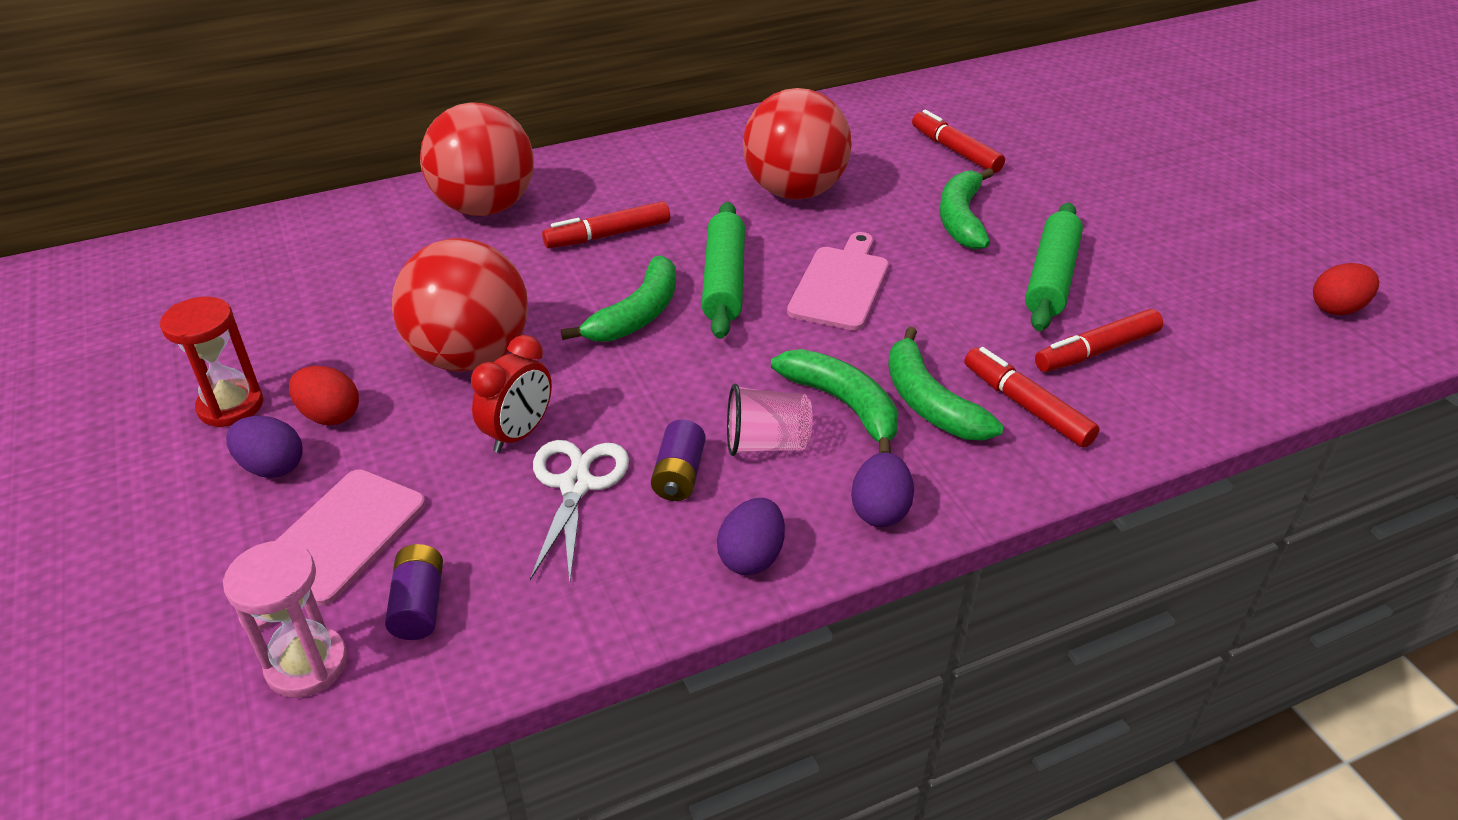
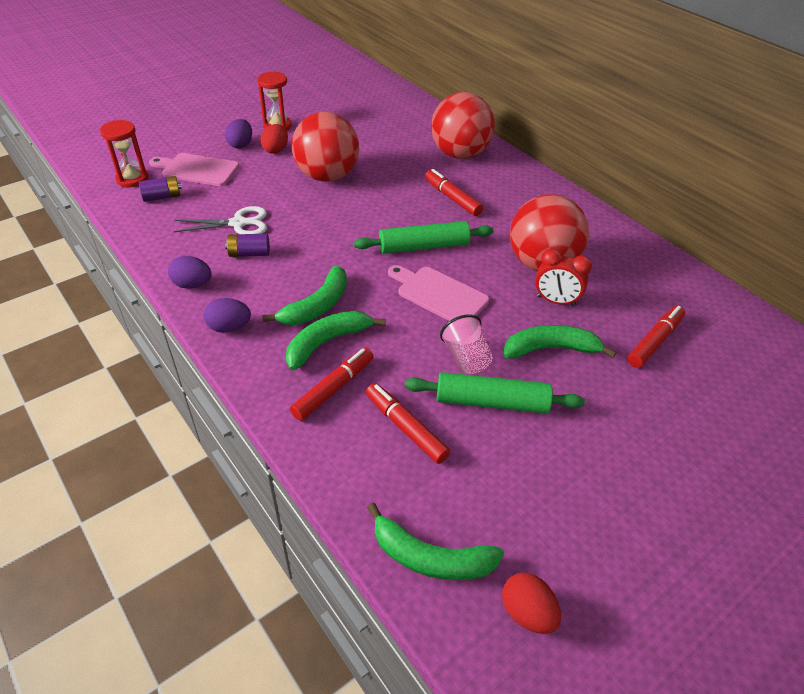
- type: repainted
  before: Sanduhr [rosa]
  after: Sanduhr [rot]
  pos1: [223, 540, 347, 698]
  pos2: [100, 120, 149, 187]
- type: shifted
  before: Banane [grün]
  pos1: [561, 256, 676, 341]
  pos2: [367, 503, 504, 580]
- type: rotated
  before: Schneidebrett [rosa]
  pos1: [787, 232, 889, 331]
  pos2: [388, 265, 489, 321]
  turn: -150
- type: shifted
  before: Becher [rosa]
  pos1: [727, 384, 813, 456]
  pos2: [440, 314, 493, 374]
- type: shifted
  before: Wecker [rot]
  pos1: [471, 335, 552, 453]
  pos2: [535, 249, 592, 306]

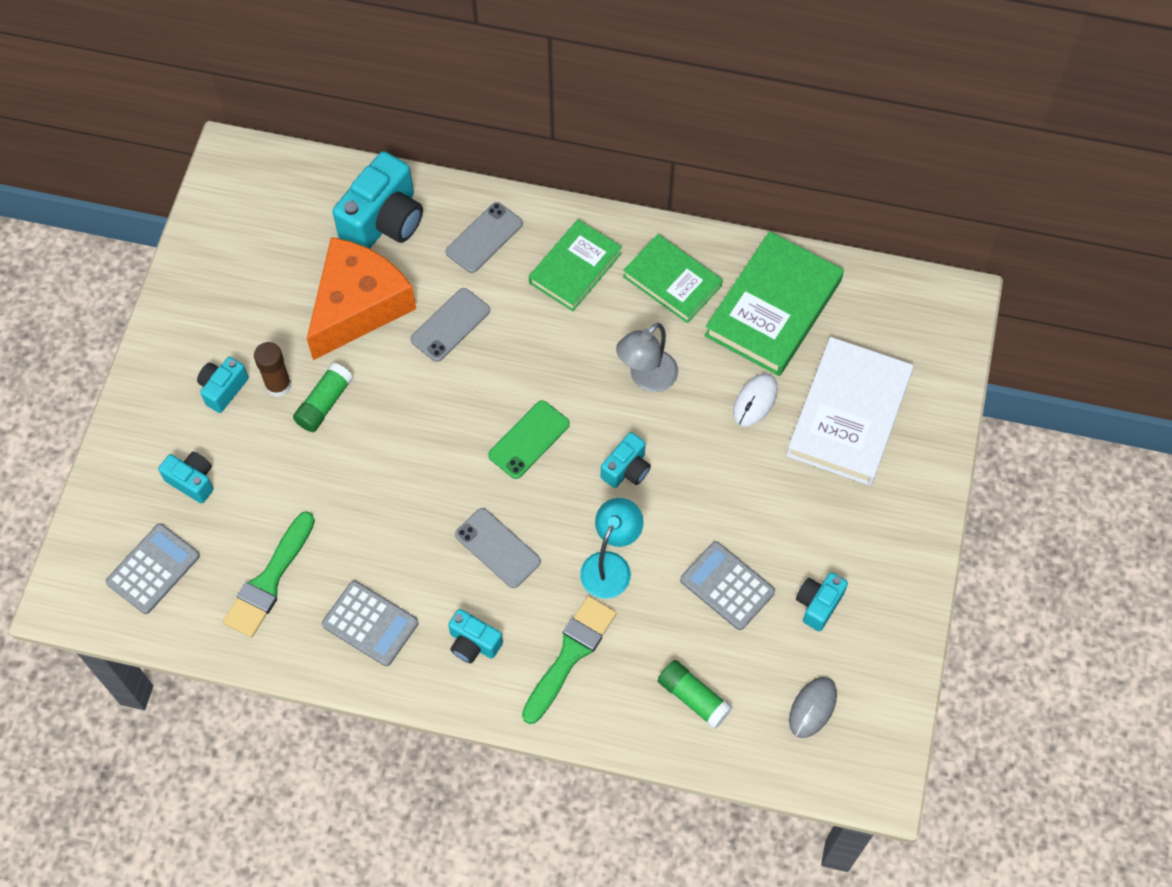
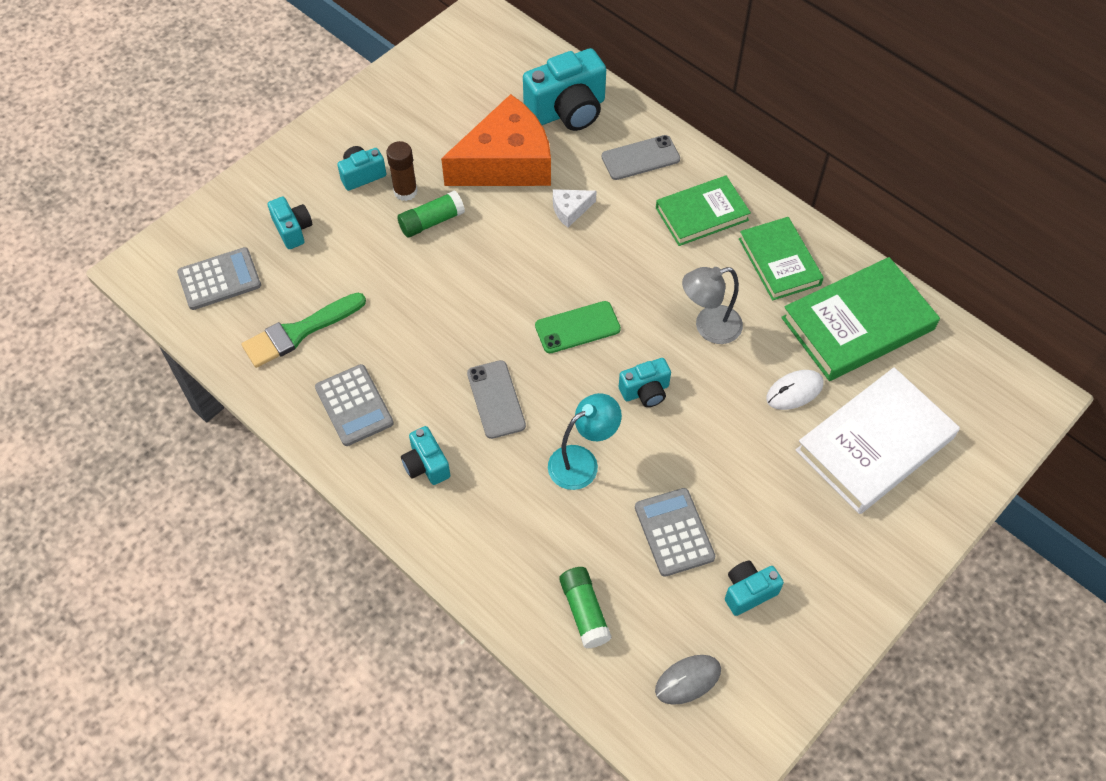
- type: swapped
  before: Handy [grau]
  after: Käse [weiß]
  pos1: [410, 288, 490, 362]
  pos2: [553, 189, 597, 227]
- type: gone
  before: Pinsel [grün]
  pos1: [522, 596, 617, 724]

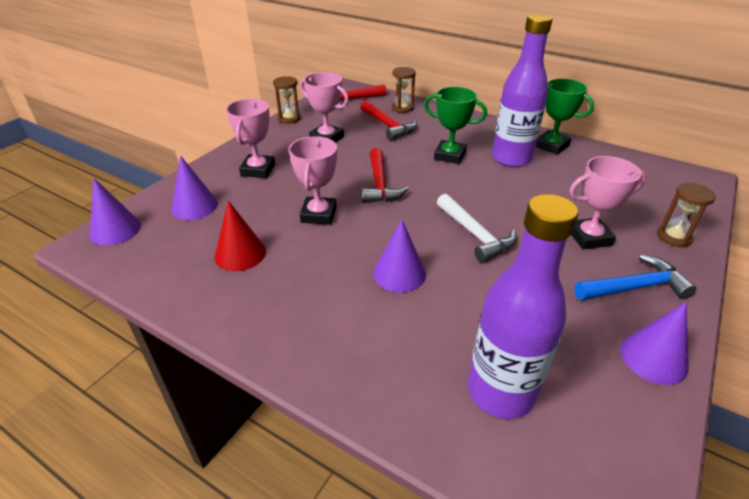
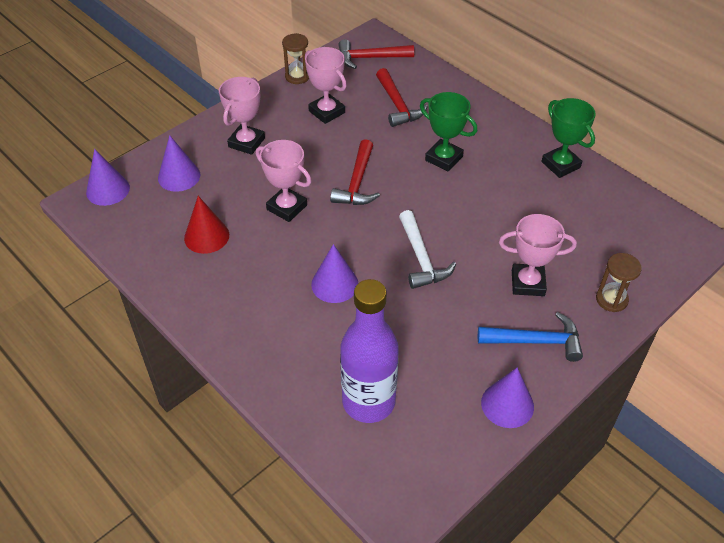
- type: rotated
  before: Pokal [rosa]
  pos1: [289, 136, 337, 225]
  pos2: [256, 140, 312, 222]
  turn: -75
- type: gone
  before: Sanduhr [braun]
  pos1: [392, 67, 416, 113]
- type: gone
  before: Flasche [lila]
  pos1: [492, 14, 553, 167]

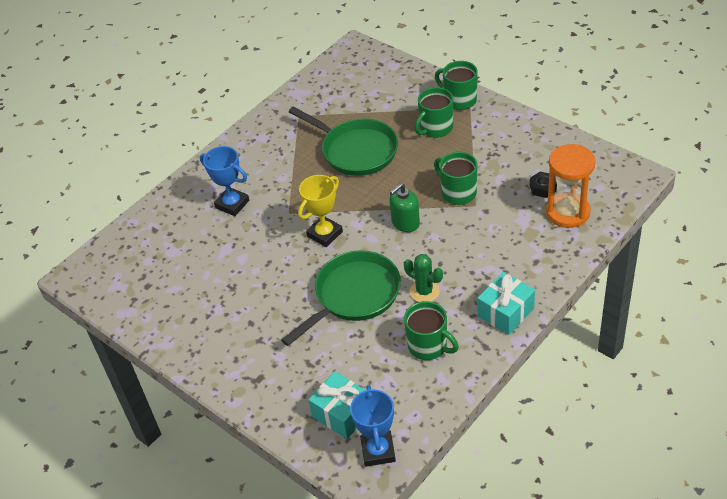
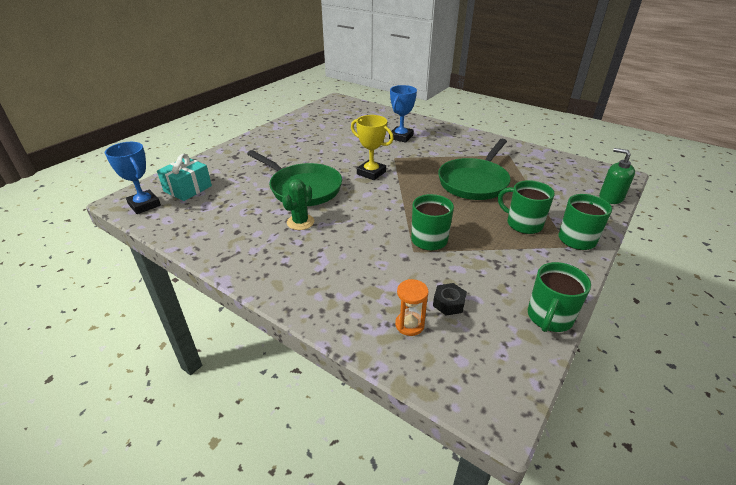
- type: rotated
  before: Pokal [blau]
  pos1: [350, 385, 396, 467]
  pos2: [105, 142, 161, 214]
  turn: 60
- type: scaled
  before: Sanduhr [orange]
  pos1: [546, 144, 596, 228]
  pos2: [395, 279, 428, 336]
  scale: 0.53
- type: shifted
  before: Tasse [grün]
  pos1: [404, 301, 459, 360]
  pos2: [528, 262, 591, 332]
- type: shifted
  before: Seifenspender [grün]
  pos1: [389, 183, 420, 232]
  pos2: [599, 148, 635, 204]
- type: gone
  before: Geschenk [türkis]
  pos1: [477, 272, 535, 335]

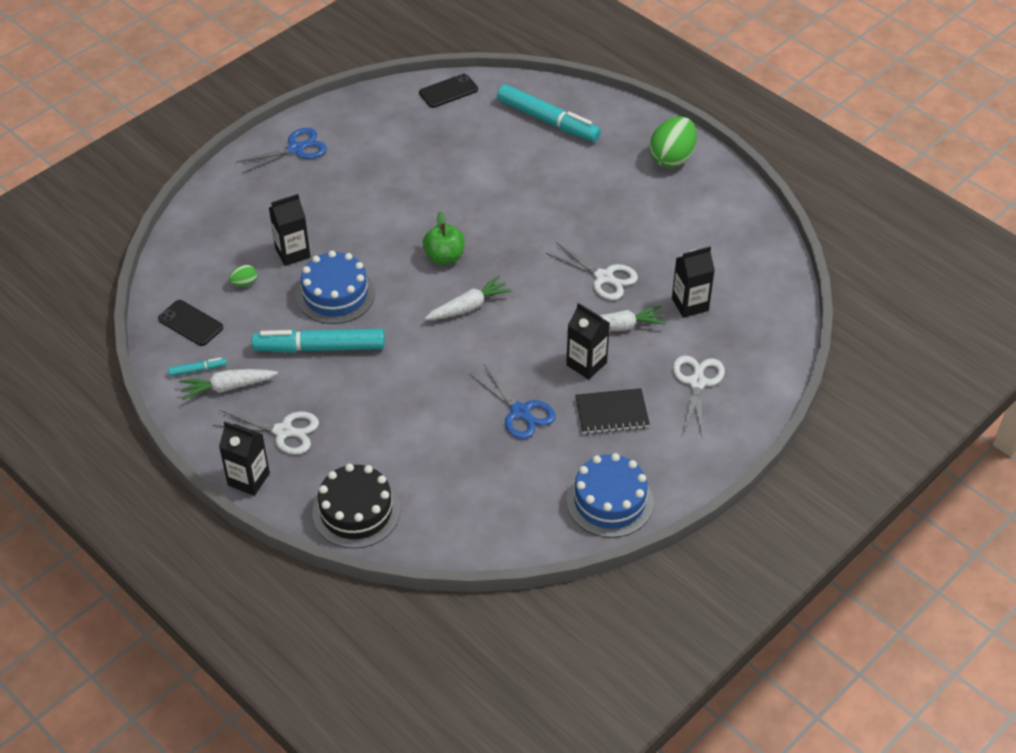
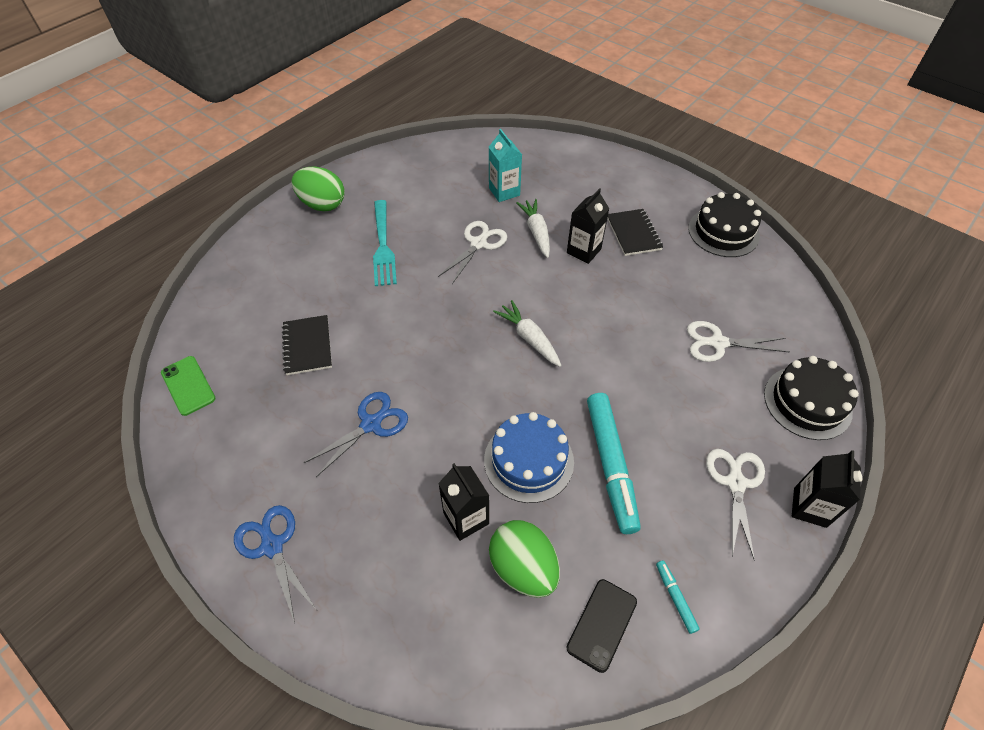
- type: repainted
  before: Handy [schwarz]
  after: Handy [grün]
  pos1: [419, 74, 478, 108]
  pos2: [161, 356, 215, 416]
- type: new
  after: Notizbuch [schwarz]
  pos2: [282, 315, 332, 375]
- type: shifted
  before: Schere [blau]
  pos1: [469, 364, 556, 439]
  pos2: [304, 392, 408, 477]
- type: new
  after: Gabel [türkis]
  pos2: [373, 200, 397, 286]
- type: repainted
  before: Getränkekarton [schwarz]
  after: Getränkekarton [türkis]
  pos1: [672, 246, 715, 318]
  pos2: [489, 129, 522, 202]
- type: scaled
  before: Ei [grün]
  pos1: [229, 265, 257, 287]
  pos2: [489, 520, 560, 598]
  scale: 2.19
- type: shifted
  before: Schere [weiß]
  pos1: [673, 355, 725, 436]
  pos2: [687, 321, 789, 362]
- type: repainted
  before: Kuchen [blau]
  after: Kuchen [schwarz]
  pos1: [566, 453, 654, 538]
  pos2: [688, 192, 761, 257]
- type: gone
  before: Karotte [weiß]
  pos1: [179, 369, 278, 400]
- type: gone
  before: Apfel [grün]
  pos1: [423, 211, 465, 265]
- type: gone
  before: Filzstift [türkis]
  pos1: [497, 85, 601, 142]

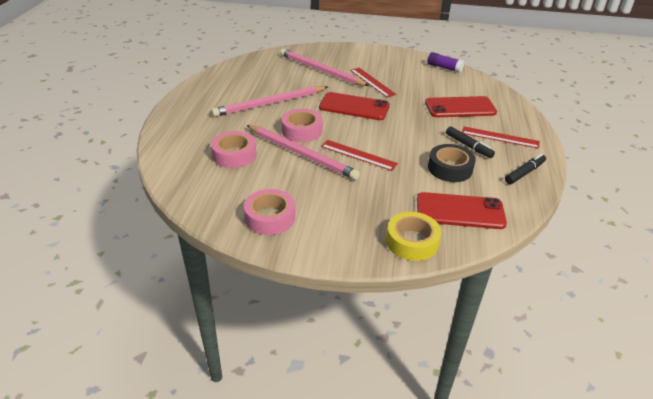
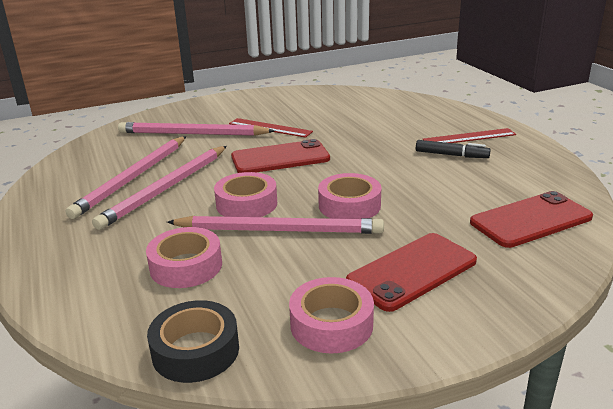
- type: new
  after: Bleistift [rosa]
  pos2: [66, 136, 186, 219]
- type: shifted
  before: Klebeband [schwarz]
  pos1: [428, 144, 476, 182]
  pos2: [147, 300, 239, 383]
- type: swapped
  before: Lineal [rot]
  after: Klebeband [rosa]
  pos1: [321, 140, 398, 171]
  pos2: [318, 173, 381, 219]
- type: shifted
  before: Handy [rot]
  pos1: [425, 96, 497, 117]
  pos2: [346, 233, 477, 312]
- type: gone
  before: Klebeband [gelb]
  pos1: [386, 212, 441, 261]
- type: gone
  before: Klebestift [lila]
  pos1: [427, 52, 464, 73]
- type: gone
  before: Filzstift [schwarz]
  pos1: [505, 154, 546, 184]

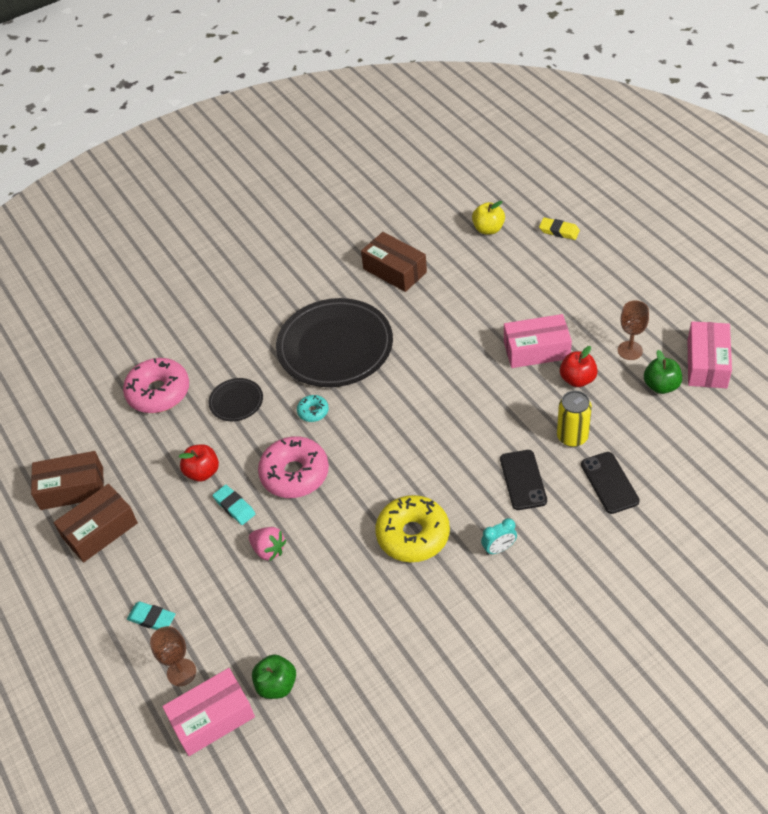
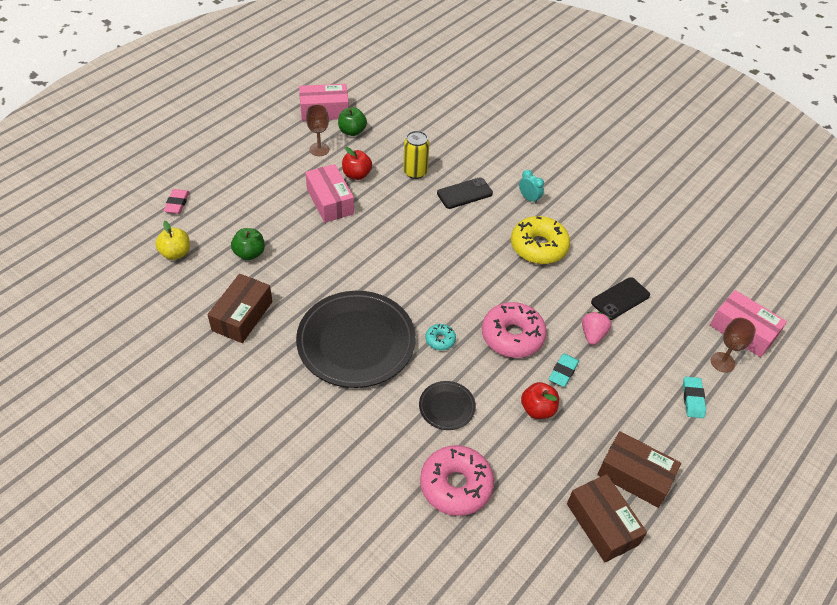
- type: repainted
  before: Radiergummi [gelb]
  after: Radiergummi [rosa]
  pos1: [539, 217, 580, 240]
  pos2: [164, 189, 189, 214]
- type: shifted
  before: Apfel [grün]
  pos1: [252, 654, 296, 699]
  pos2: [231, 228, 265, 260]
- type: shifted
  before: Handy [schwarz]
  pos1: [581, 452, 640, 514]
  pos2: [591, 277, 650, 320]

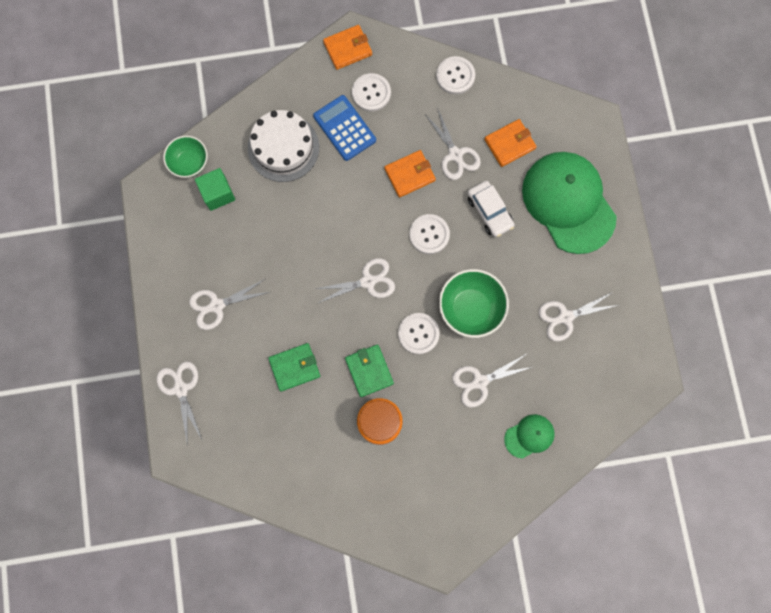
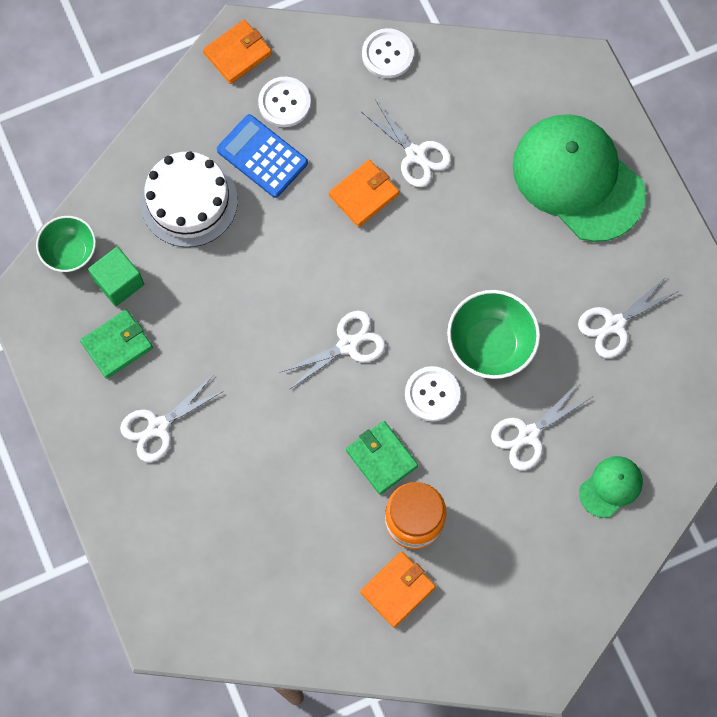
- type: shifted
  before: Geldbörse [grün]
  pos1: [268, 343, 320, 392]
  pos2: [80, 310, 153, 379]
- type: shifted
  before: Geldbörse [orange]
  pos1: [484, 119, 537, 167]
  pos2: [360, 551, 436, 628]
- type: gone
  before: Schere [weiß]
  pos1: [157, 361, 202, 446]
- type: gone
  before: Knopf [weiß]
  pos1: [409, 214, 450, 254]
- type: gone
  before: Auto [weiß]
  pos1: [468, 181, 515, 237]

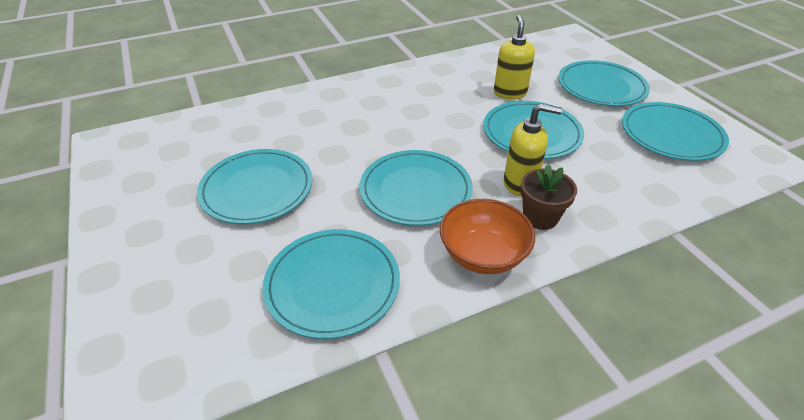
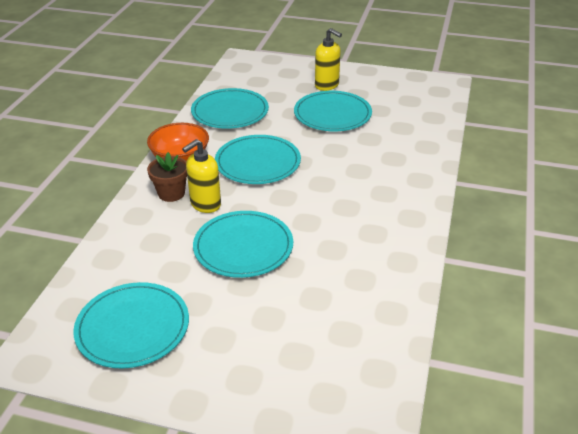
- type: shifted
  before: Seifenspender [gelb]
  pos1: [494, 15, 535, 99]
  pos2: [315, 28, 342, 91]
- type: gone
  before: Teller [türkis]
  pos1: [558, 60, 650, 106]

